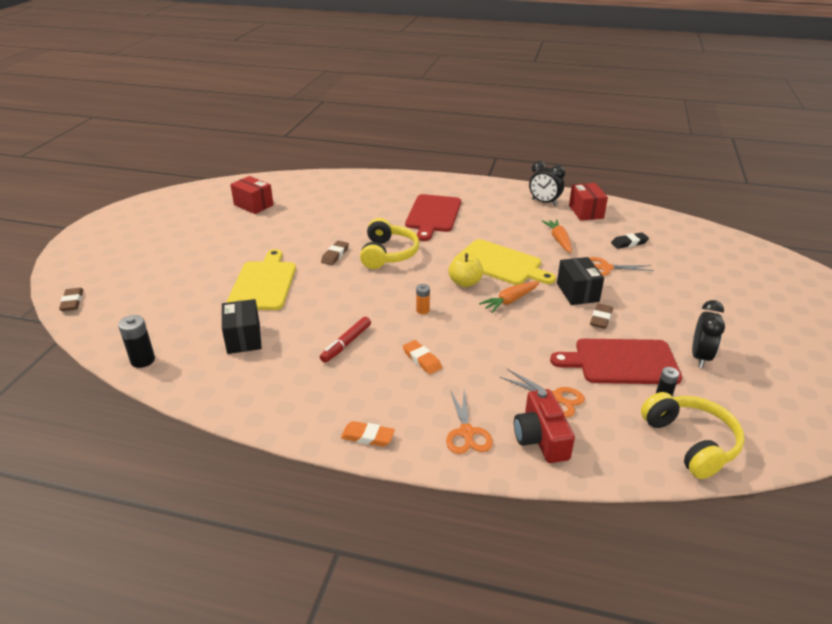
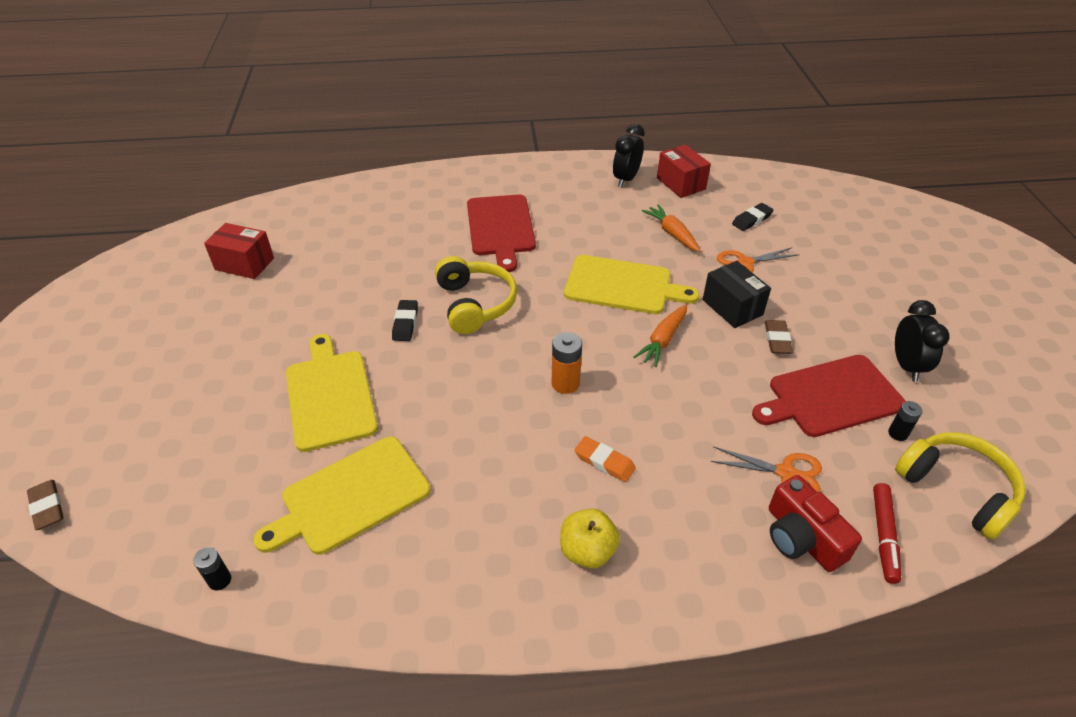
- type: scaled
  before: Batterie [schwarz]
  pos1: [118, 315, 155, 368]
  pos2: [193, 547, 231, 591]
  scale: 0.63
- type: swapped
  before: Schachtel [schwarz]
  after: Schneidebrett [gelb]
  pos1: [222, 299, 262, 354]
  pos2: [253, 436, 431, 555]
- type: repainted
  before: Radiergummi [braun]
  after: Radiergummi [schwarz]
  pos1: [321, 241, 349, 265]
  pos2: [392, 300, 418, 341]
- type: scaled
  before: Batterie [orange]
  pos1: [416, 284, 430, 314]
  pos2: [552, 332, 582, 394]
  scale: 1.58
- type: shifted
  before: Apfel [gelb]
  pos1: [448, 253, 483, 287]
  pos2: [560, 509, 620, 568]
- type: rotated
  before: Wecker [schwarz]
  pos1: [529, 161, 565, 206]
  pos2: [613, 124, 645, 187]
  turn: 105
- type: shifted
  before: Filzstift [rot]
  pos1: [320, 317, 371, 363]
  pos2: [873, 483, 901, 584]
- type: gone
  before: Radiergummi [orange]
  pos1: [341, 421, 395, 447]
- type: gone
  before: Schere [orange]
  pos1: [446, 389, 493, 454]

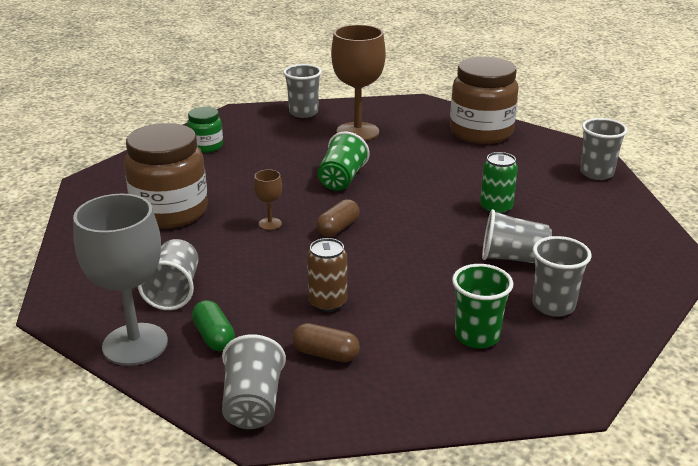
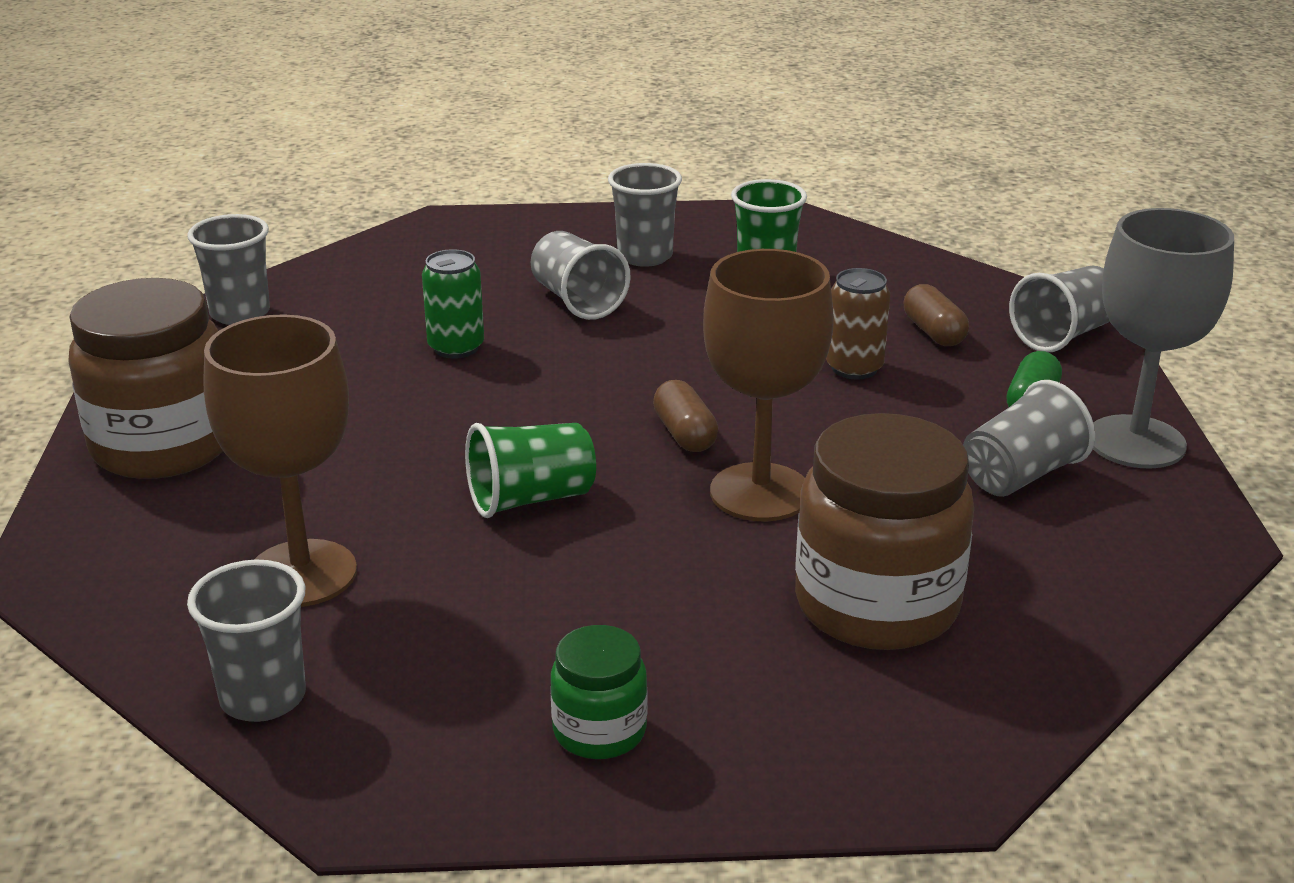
- type: rotated
  before: Kapsel [braun]
  pos1: [316, 199, 360, 237]
  pos2: [653, 380, 718, 452]
  turn: 75
- type: scaled
  before: Kelch [braun]
  pos1: [254, 169, 282, 230]
  pos2: [703, 249, 834, 521]
  scale: 2.26

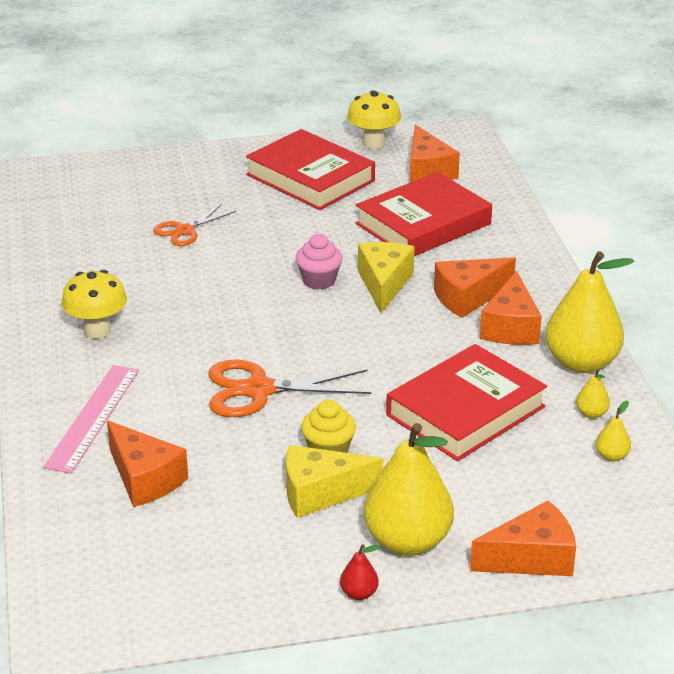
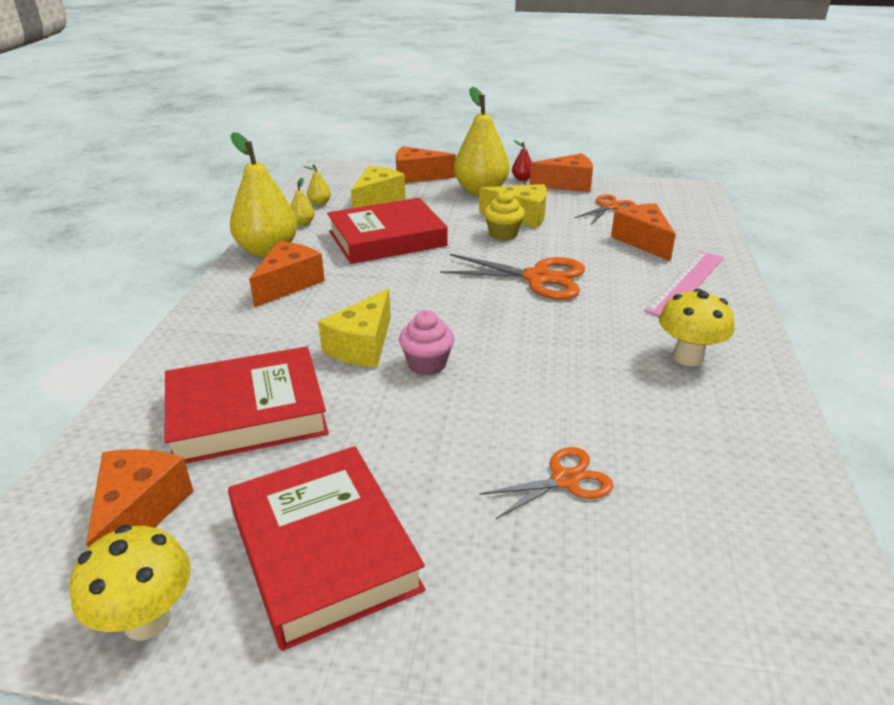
- type: new
  after: Käse [gelb]
  pos2: [351, 166, 405, 208]
- type: shifted
  before: Käse [orange]
  pos1: [434, 257, 516, 318]
  pos2: [529, 153, 593, 192]
- type: new
  after: Schere [orange]
  pos2: [574, 194, 636, 224]

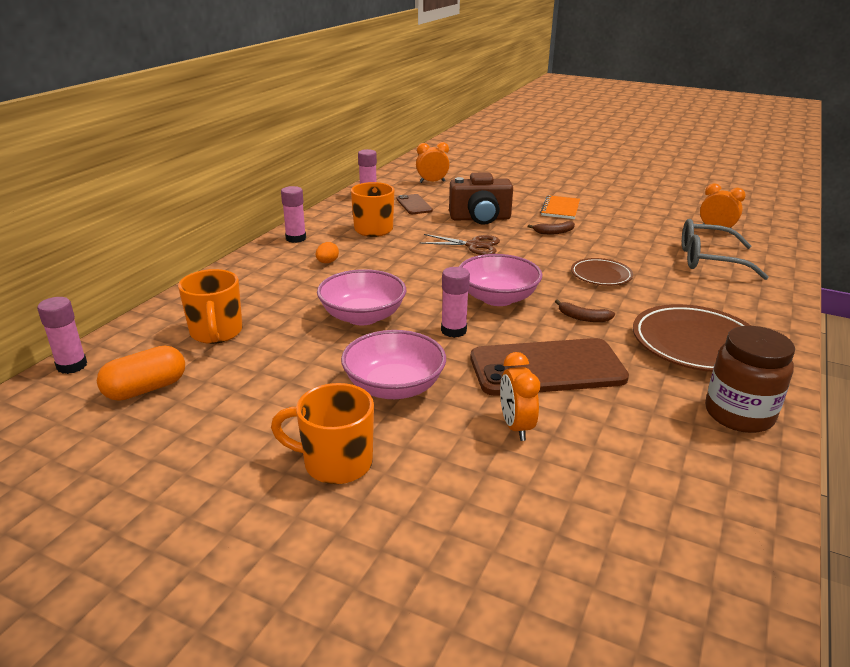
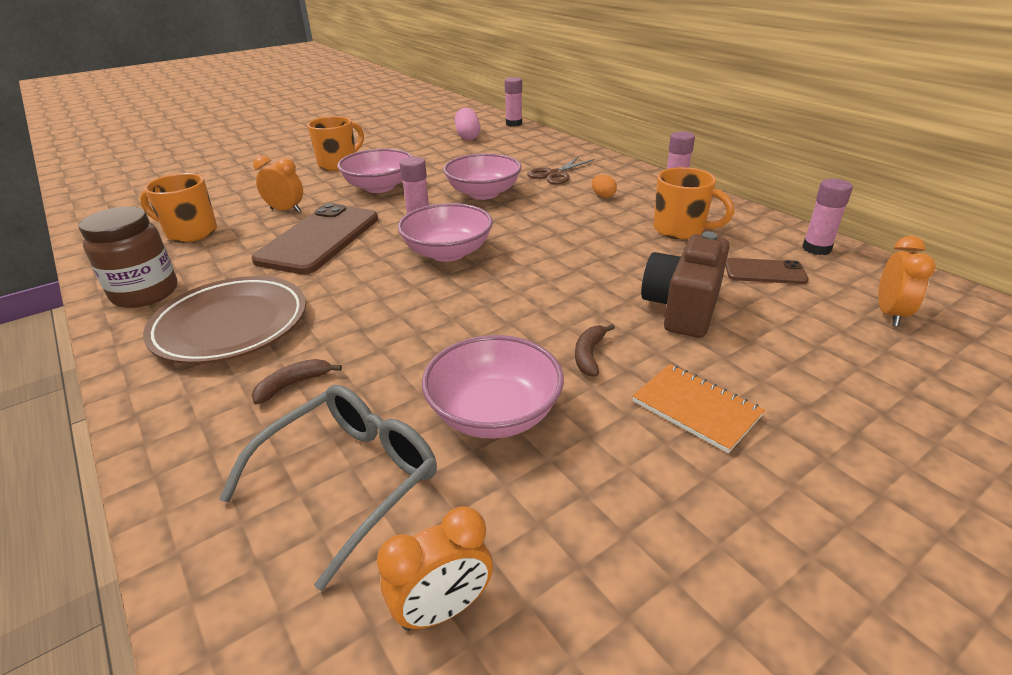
- type: shifted
  before: Tasse [orange]
  pos1: [178, 269, 243, 344]
  pos2: [140, 173, 217, 243]
- type: shifted
  before: Banane [braun]
  pos1: [555, 299, 615, 322]
  pos2: [251, 359, 342, 404]
- type: new
  after: Schüssel [rosa]
  pos2: [422, 335, 564, 439]
- type: repainted
  before: Kapsel [orange]
  after: Kapsel [rosa]
  pos1: [97, 346, 185, 401]
  pos2: [454, 108, 480, 140]
- type: shifted
  before: Schere [braun]
  pos1: [420, 234, 500, 255]
  pos2: [527, 156, 595, 185]
- type: gone
  before: Teller [braun]
  pos1: [571, 258, 633, 286]

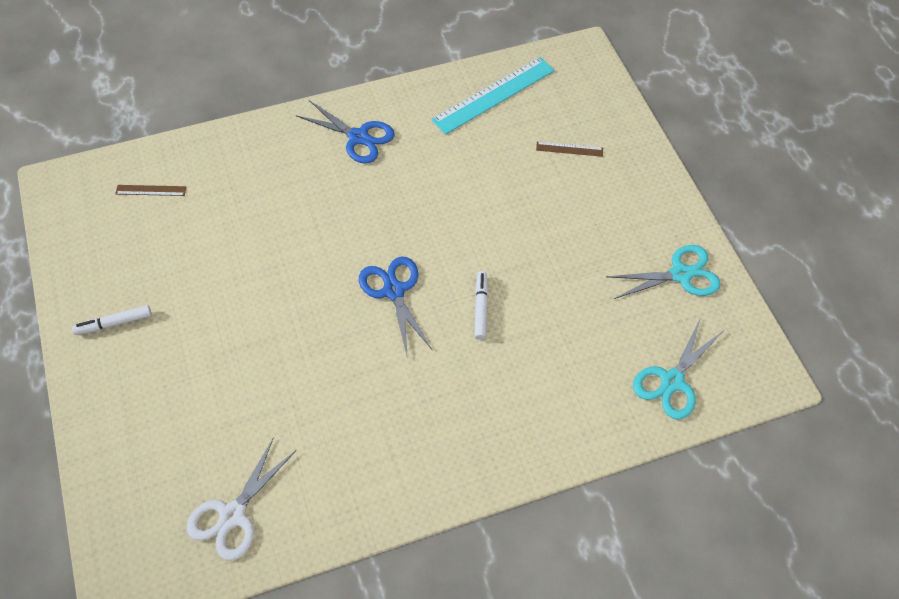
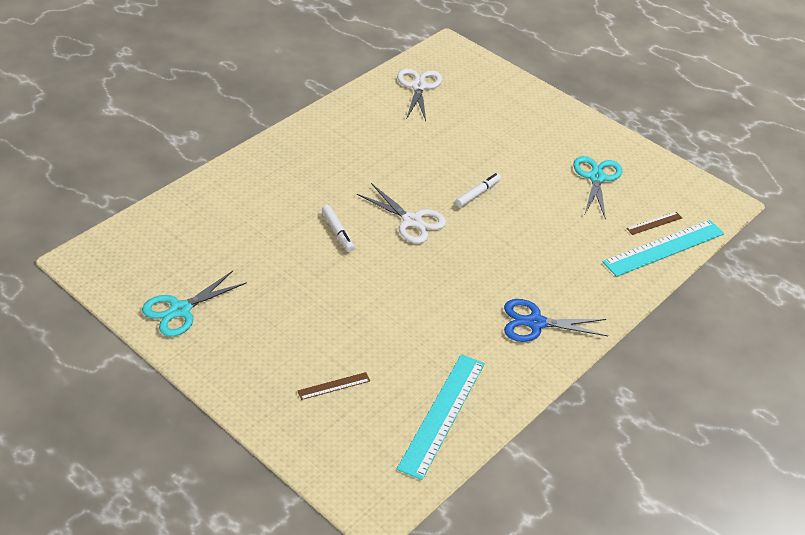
- type: repainted
  before: Schere [blau]
  after: Schere [weiß]
  pos1: [359, 256, 432, 358]
  pos2: [357, 183, 446, 244]
- type: shifted
  before: Filzstift [weiß]
  pos1: [72, 305, 151, 335]
  pos2: [455, 173, 501, 207]
- type: shifted
  before: Schere [türkis]
  pos1: [633, 320, 723, 420]
  pos2: [573, 156, 622, 220]
- type: new
  after: Lineal [türkis]
  pos2: [602, 220, 724, 277]

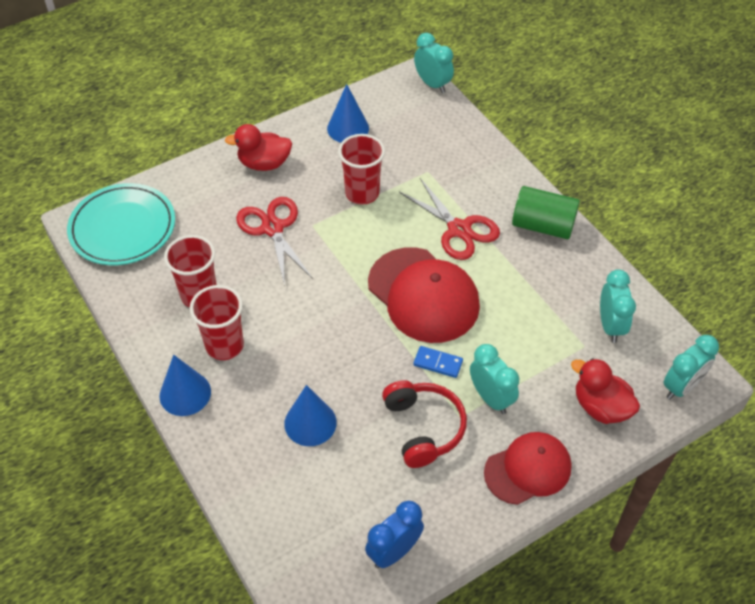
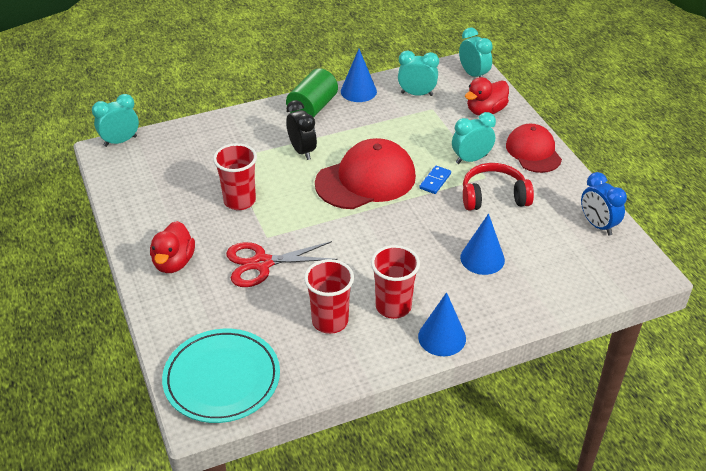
- type: swapped
  before: Schere [rot]
  after: Wecker [schwarz]
  pos1: [399, 178, 500, 260]
  pos2: [286, 100, 317, 160]
- type: shifted
  before: Kegel [blau]
  pos1: [327, 84, 369, 143]
  pos2: [341, 49, 377, 102]

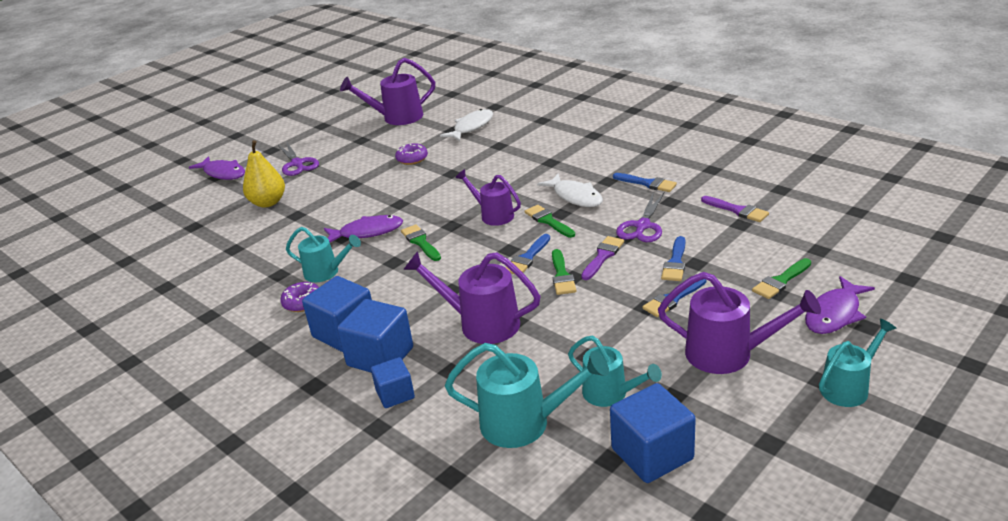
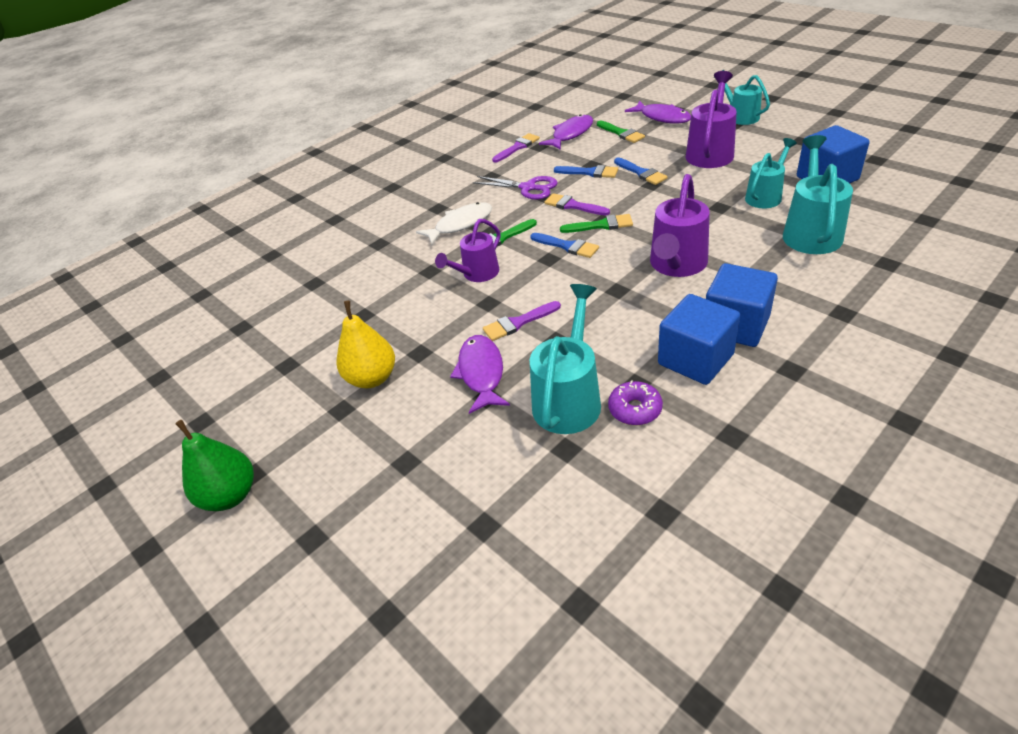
- type: swapped
  before: Schere [lila]
  after: Birne [grün]
  pos1: [278, 141, 319, 176]
  pos2: [175, 420, 254, 511]
- type: shifted
  before: Birne [gelb]
  pos1: [243, 140, 285, 208]
  pos2: [337, 301, 395, 388]
- type: repainted
  before: Pinsel [grün]
  after: Pinsel [lila]
  pos1: [401, 225, 441, 261]
  pos2: [483, 301, 561, 341]
- type: scaled
  before: Gießkanne [türkis]
  pos1: [286, 227, 361, 282]
  pos2: [530, 284, 601, 434]
  scale: 1.5
- type: shifted
  before: Fisch [lila]
  pos1: [189, 156, 245, 180]
  pos2: [539, 114, 593, 150]
- type: gone
  before: Gießkanne [lila]
  pos1: [340, 58, 435, 125]
- type: gone
  before: Kubus [blau]
  pos1: [371, 357, 415, 408]
- type: gone
  before: Donut [lila]
  pos1: [395, 143, 428, 165]
- type: gone
  before: Fisch [weiß]
  pos1: [440, 109, 493, 141]
- type: gone
  before: Pinsel [blau]
  pos1: [613, 173, 677, 192]

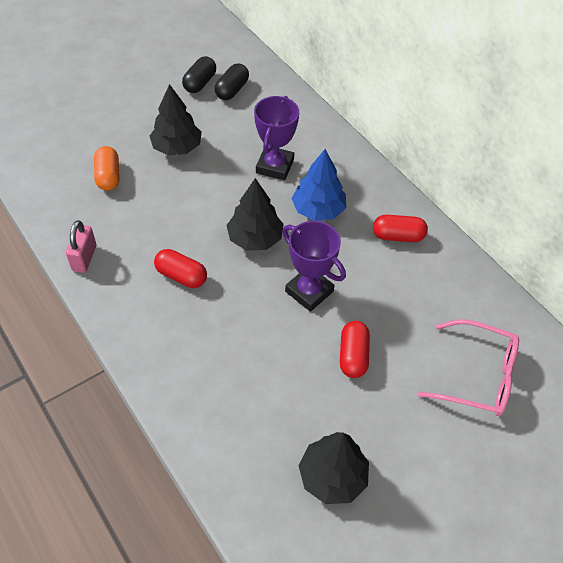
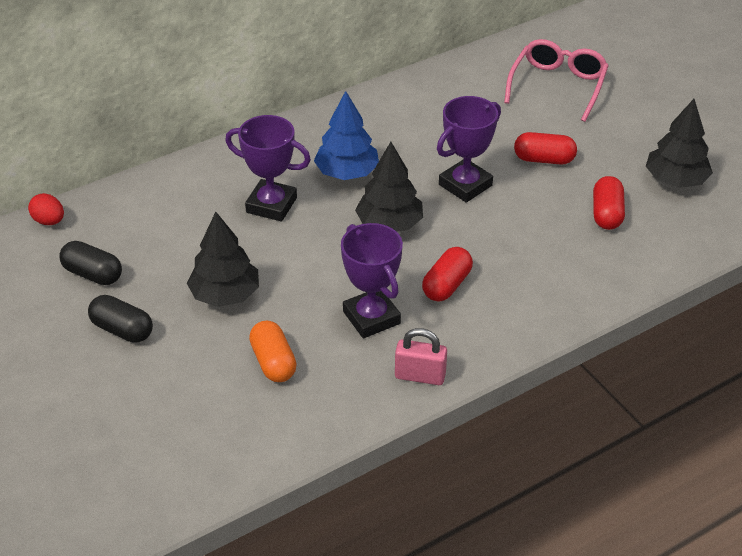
- type: new
  after: Ei [rot]
  pos2: [28, 193, 64, 225]
- type: shifted
  before: Kapsel [schwarz]
  pos1: [215, 63, 249, 100]
  pos2: [88, 295, 153, 343]
- type: rotated
  before: Kapsel [orange]
  pos1: [94, 146, 120, 191]
  pos2: [249, 321, 297, 382]
  turn: 75
- type: new
  after: Pokal [lila]
  pos2: [341, 223, 403, 338]
- type: shifted
  before: Kapsel [rot]
  pos1: [373, 215, 428, 242]
  pos2: [593, 176, 625, 230]

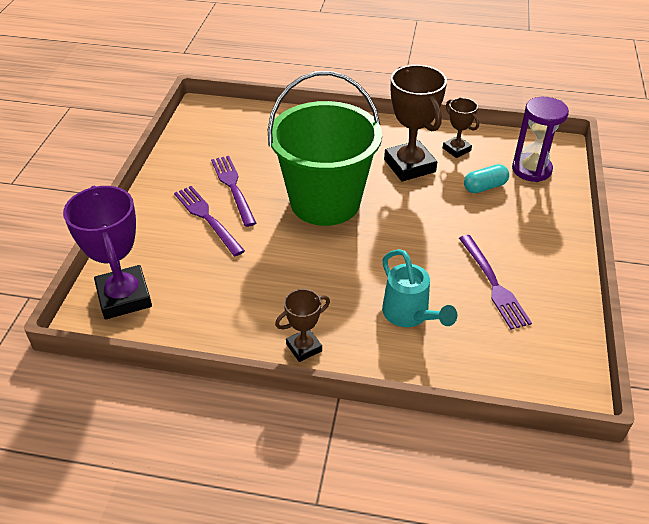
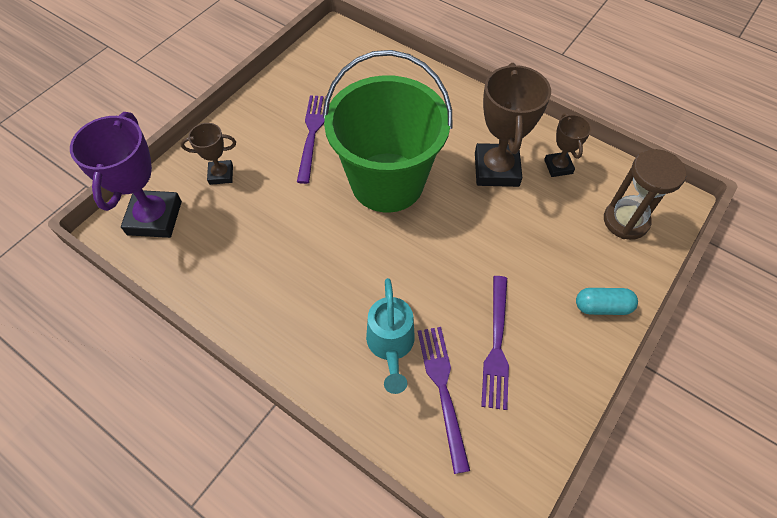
- type: shifted
  before: Pokal [braun]
  pos1: [275, 289, 330, 362]
  pos2: [180, 123, 236, 185]
- type: shifted
  before: Gabel [lila]
  pos1: [174, 186, 245, 256]
  pos2: [418, 327, 470, 474]
- type: shifted
  before: Kapsel [türkis]
  pos1: [464, 164, 509, 193]
  pos2: [576, 288, 638, 315]
- type: repainted
  before: Sanduhr [lila]
  after: Sanduhr [braun]
  pos1: [512, 97, 569, 182]
  pos2: [604, 149, 686, 240]

